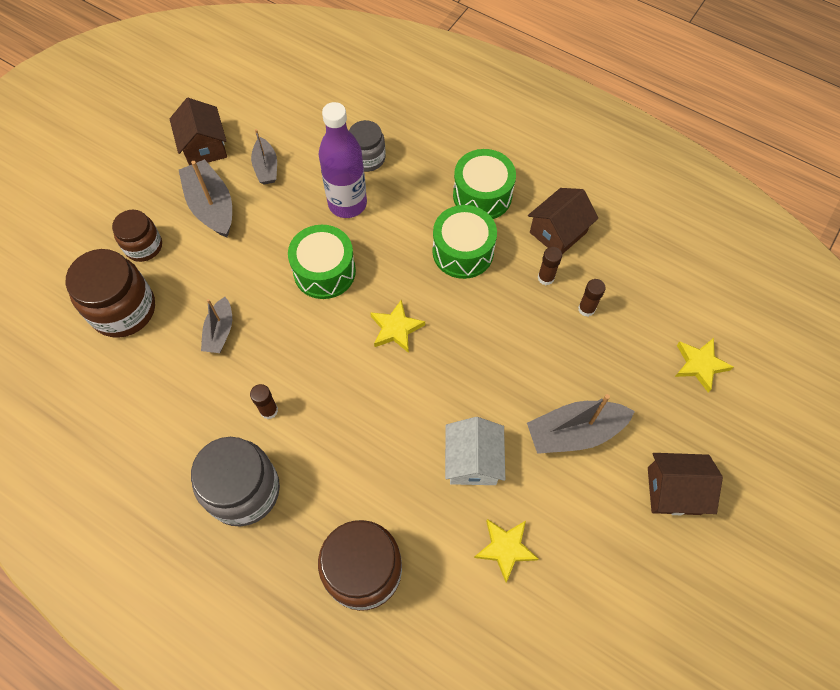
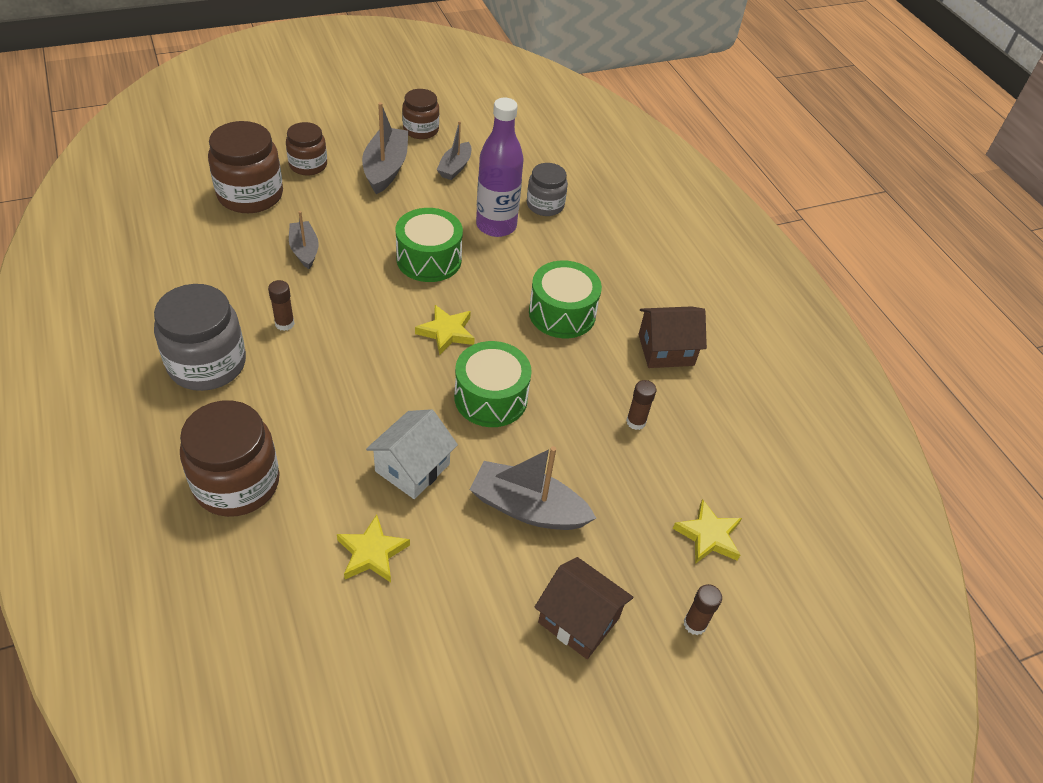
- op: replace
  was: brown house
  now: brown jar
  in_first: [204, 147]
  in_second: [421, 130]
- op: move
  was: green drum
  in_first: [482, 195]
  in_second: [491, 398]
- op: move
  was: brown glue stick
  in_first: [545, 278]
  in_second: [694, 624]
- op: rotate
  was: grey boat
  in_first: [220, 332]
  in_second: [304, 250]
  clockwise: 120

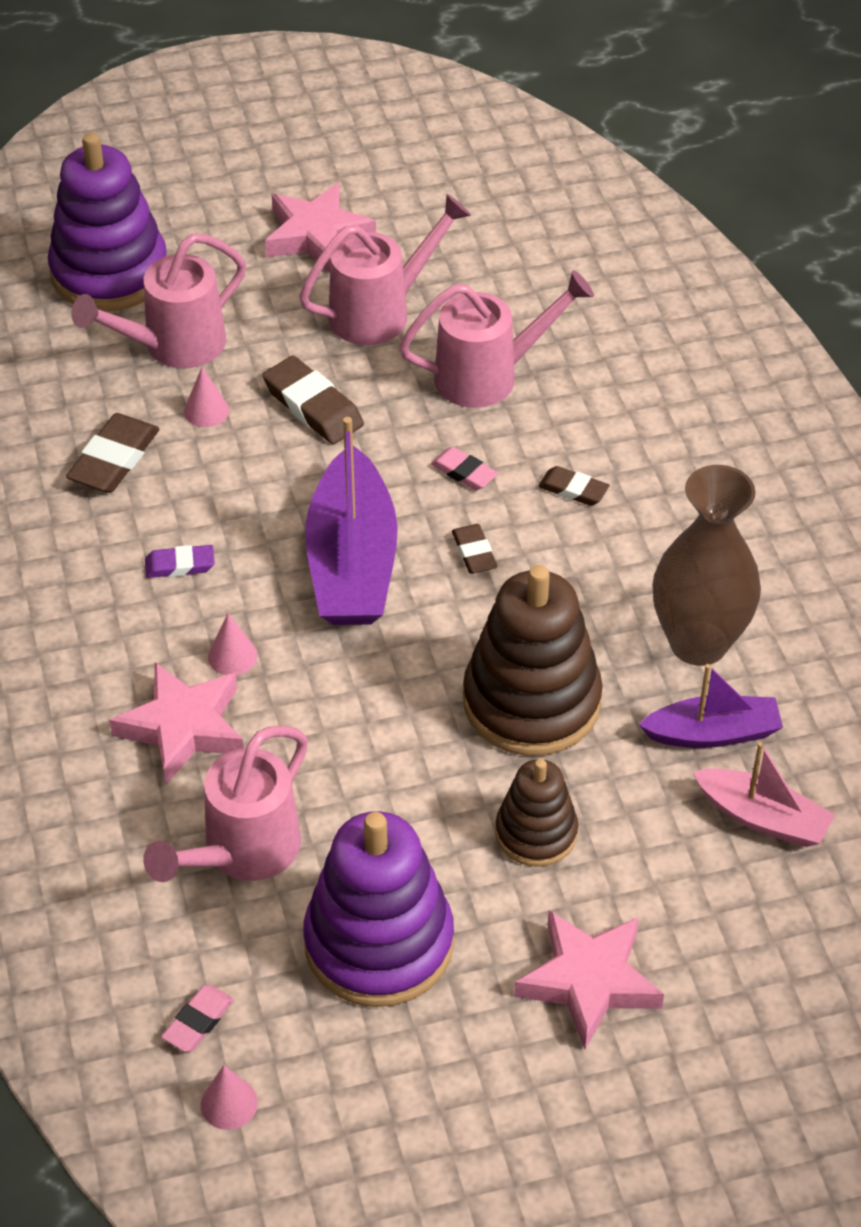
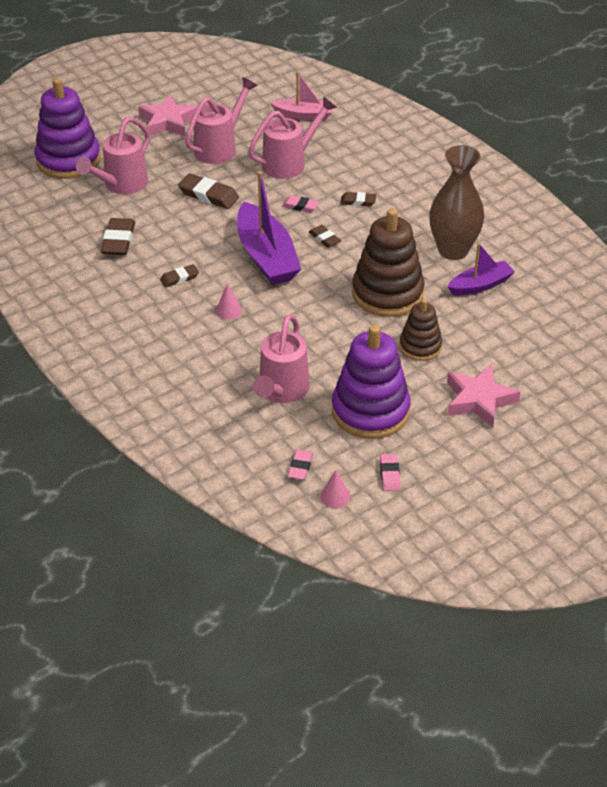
- op: delete
  was: pink cone
  in_first: [206, 410]
- op: recolor
  was: purple eraser
  now: brown eraser
  in_first: [180, 565]
  in_second: [179, 278]
- op: delete
  was: pink star
  in_first: [183, 727]
- op: move
  was: pink boat
  in_first: [763, 818]
  in_second: [304, 115]
- op: insert
  now: pink eraser
  in_second: [389, 474]

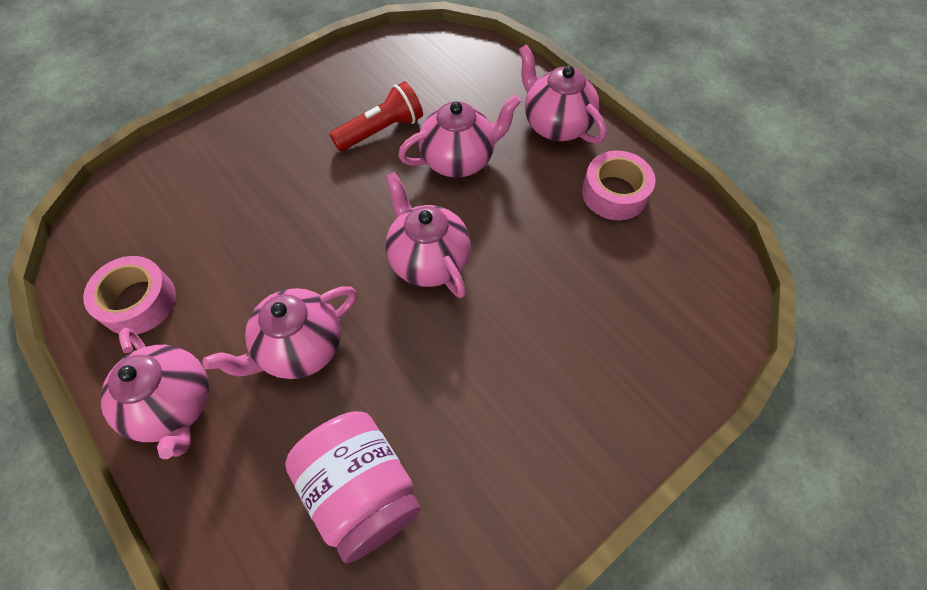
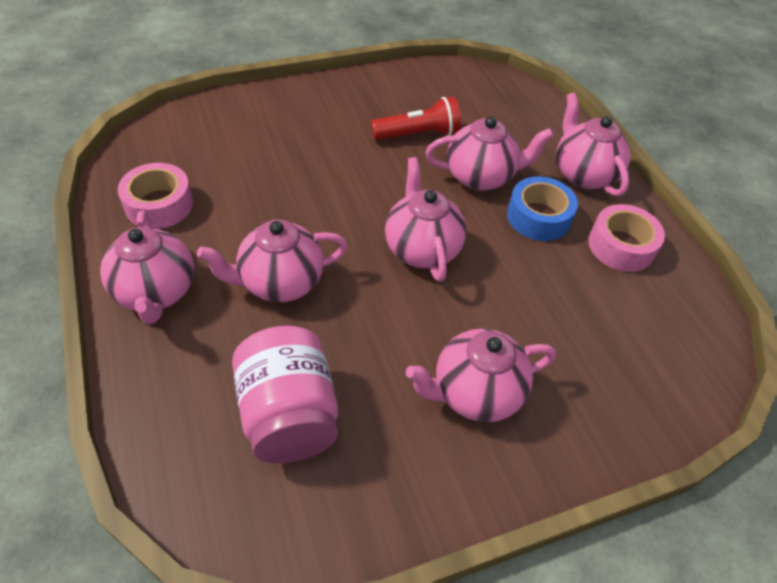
- op: insert
  now: blue tape
  in_second: [538, 217]
- op: insert
  now: pink teapot
  in_second: [474, 393]

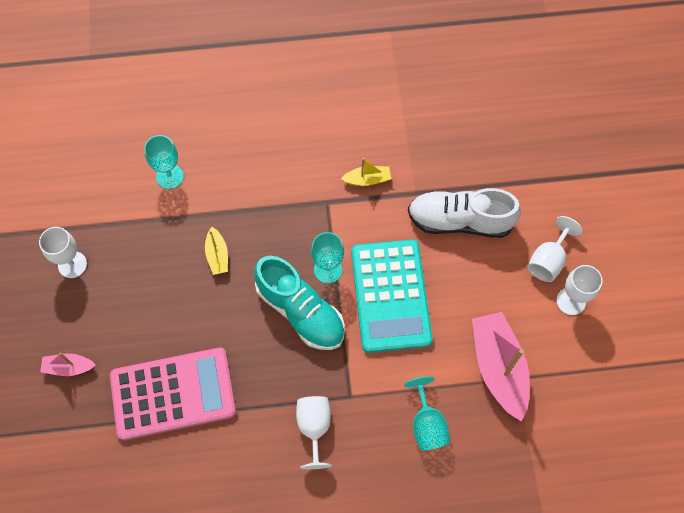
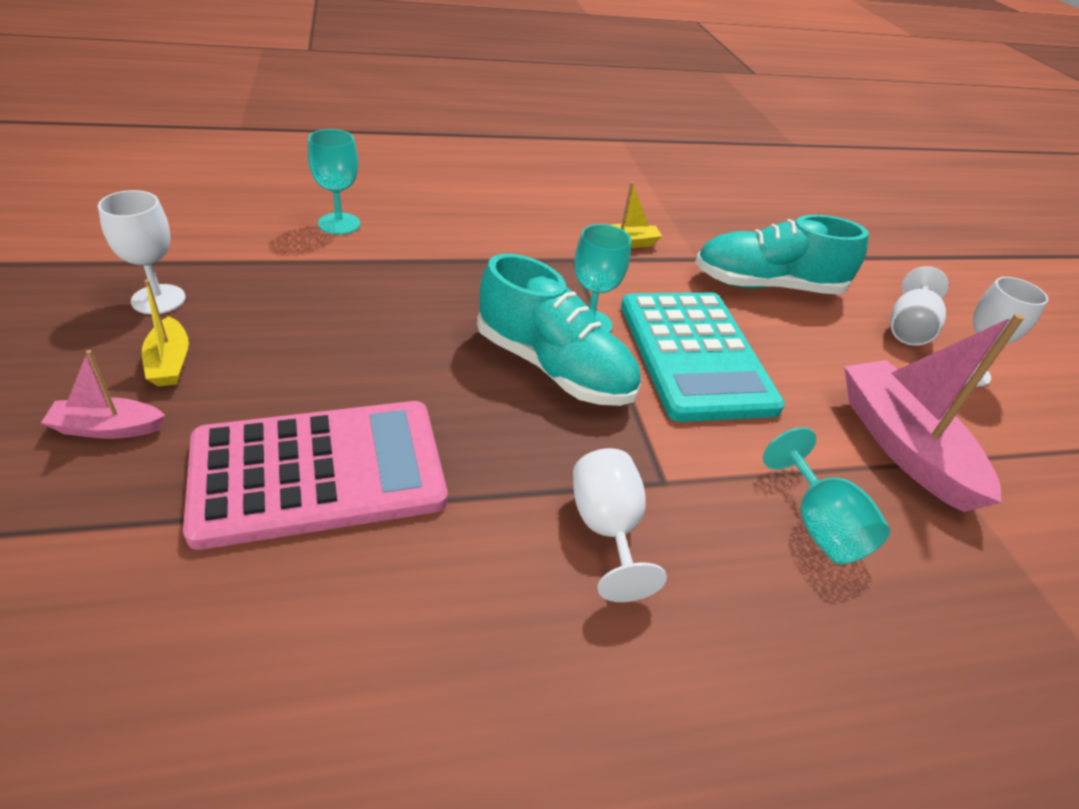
- op: recolor
  was: white shoe
  now: turquoise shoe
  in_first: [460, 221]
  in_second: [767, 286]
- op: move
  was: yellow boat
  in_first: [217, 255]
  in_second: [170, 362]

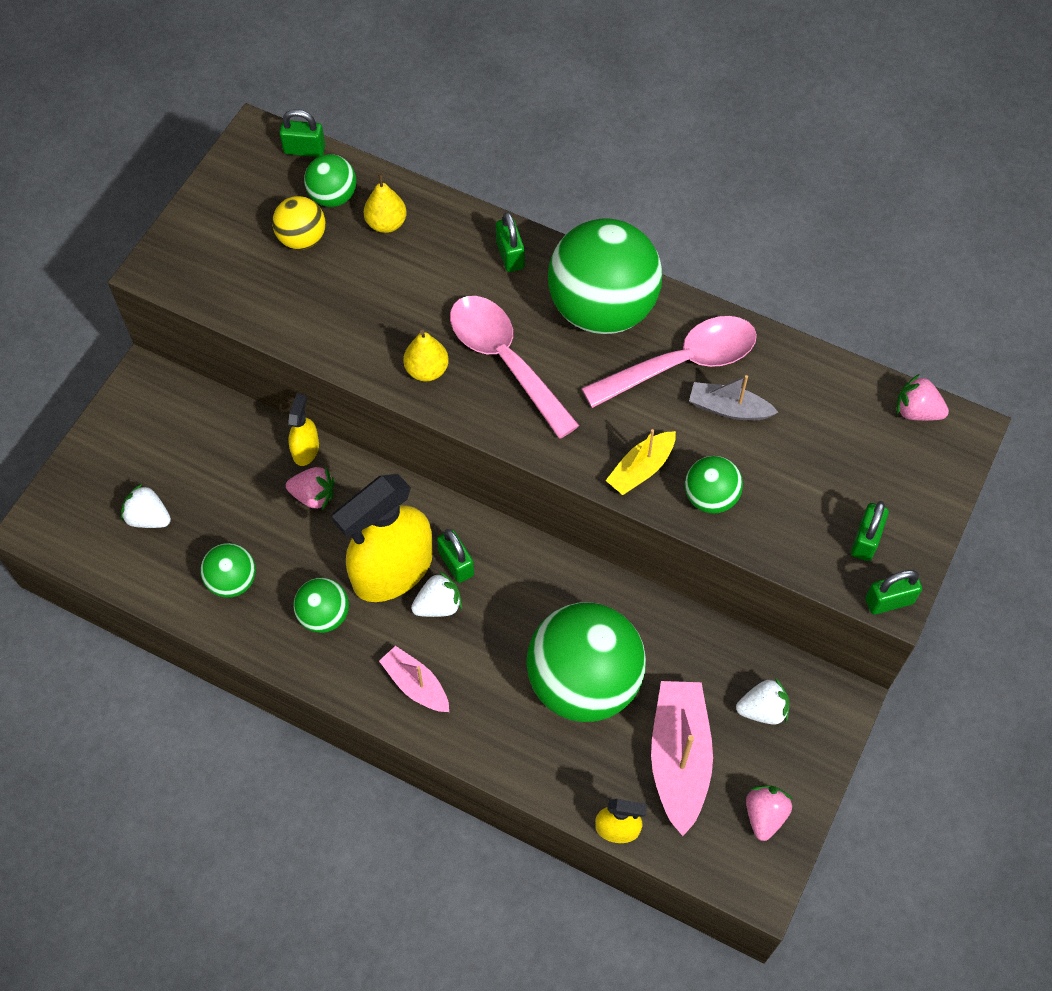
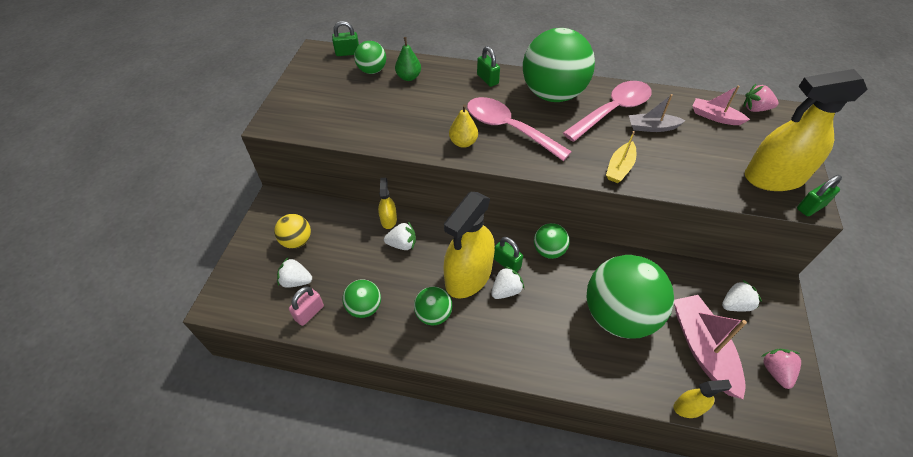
- op: recolor
  was: yellow pear
  now: green pear
  in_first: [386, 223]
  in_second: [408, 77]
- op: move
  was: yellow ball
  in_first: [302, 239]
  in_second: [296, 241]
- op: move
  was: green ball
  in_first: [710, 497]
  in_second: [549, 251]
- op: recolor
  was: pink strawberry
  now: white strawberry
  in_first: [313, 496]
  in_second: [402, 244]
- op: replace
  was: green padlock
  now: yellow spray bottle
  in_first: [865, 540]
  in_second: [774, 177]
- op: move
  was: pink boat
  in_first: [416, 685]
  in_second: [715, 117]
- op: insert
  now: pink padlock
  in_second: [309, 313]

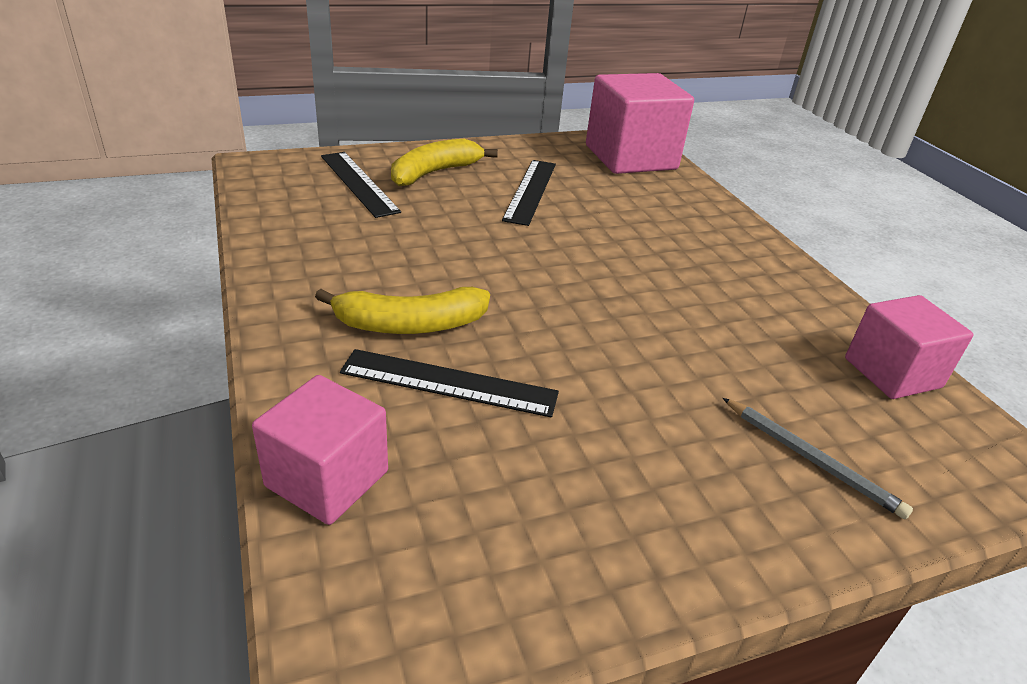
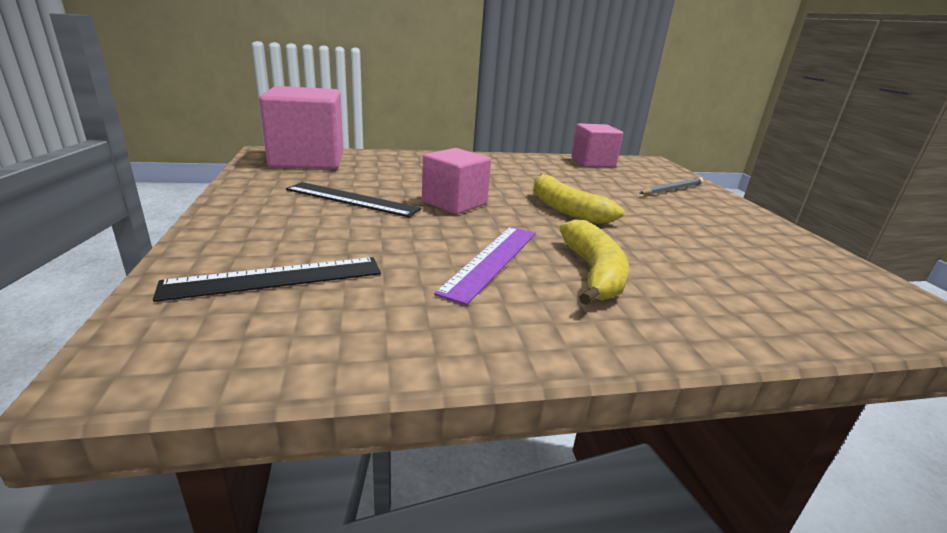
- op: move
  was: yellow banana
  in_first: [434, 172]
  in_second: [565, 209]
- op: delete
  was: black ruler
  in_first: [449, 383]
- op: move
  was: pink cube
  in_first: [327, 478]
  in_second: [454, 203]
- op: insert
  now: purple ruler
  in_second: [491, 260]

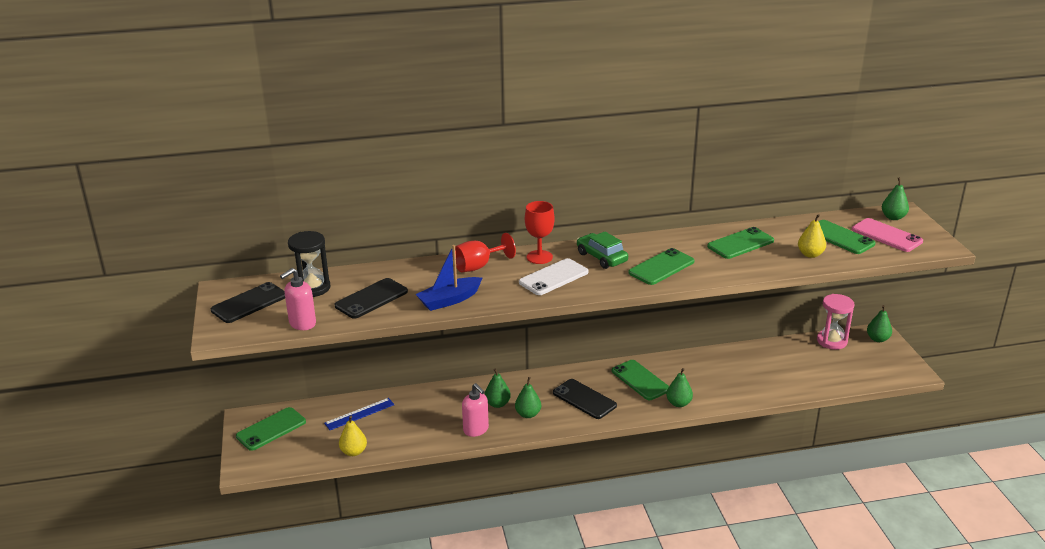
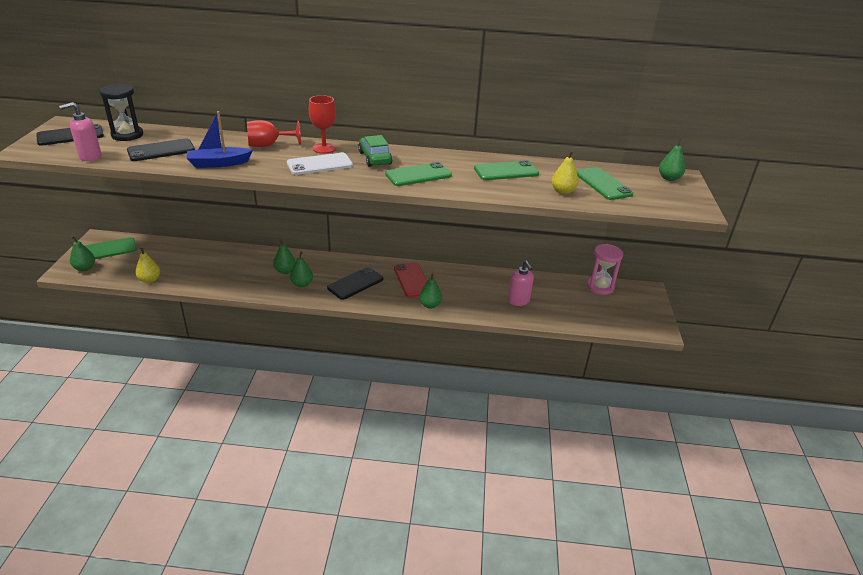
- op: delete
  was: pink phone
  in_first: [886, 235]
- op: move
  was: green pear
  in_first: [877, 339]
  in_second: [85, 268]
- op: recolor
  was: green phone
  now: red phone
  in_first: [640, 380]
  in_second: [412, 280]
- op: rotate
  was: black phone
  in_first: [584, 399]
  in_second: [355, 283]
  clockwise: 75
- op: move
  was: pink soap dispenser
  in_first: [476, 430]
  in_second: [518, 301]
- op: delete
  was: blue ruler
  in_first: [359, 414]

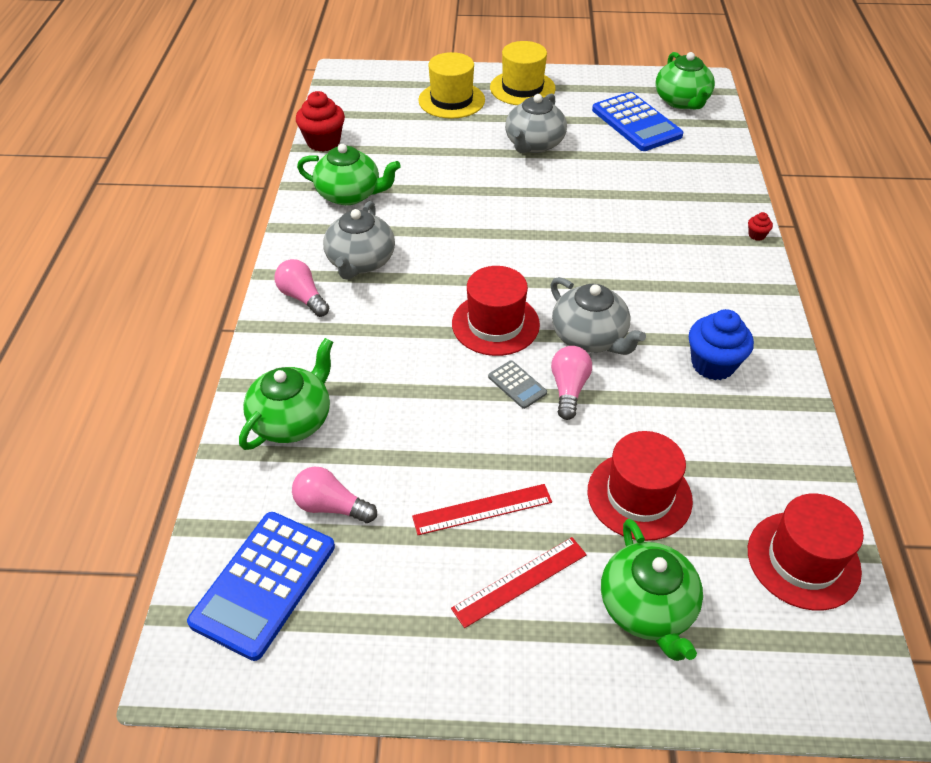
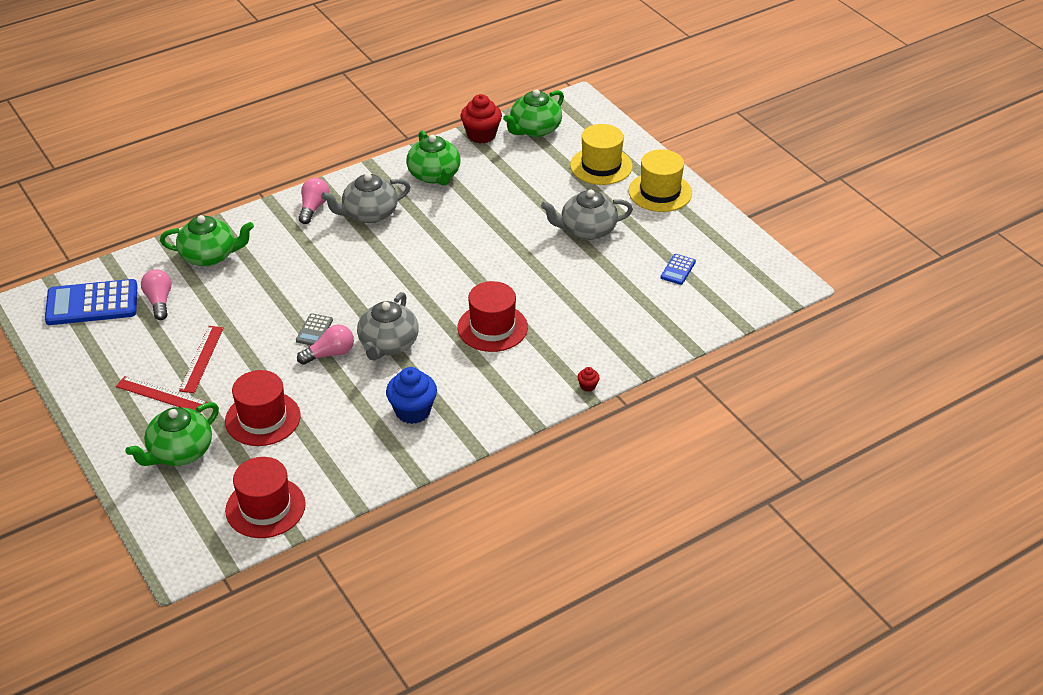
- op: move
  was: green teapot
  in_first: [682, 101]
  in_second: [535, 129]
- op: resize
  was: blue calculator
  in_first: [636, 123]
  in_second: [678, 270]
  ratio: 0.47
- op: move
  was: red hat
  in_first: [495, 324]
  in_second: [492, 327]
- op: rotate
  was: red ruler
  in_first: [482, 509]
  in_second: [201, 359]
  clockwise: 60

